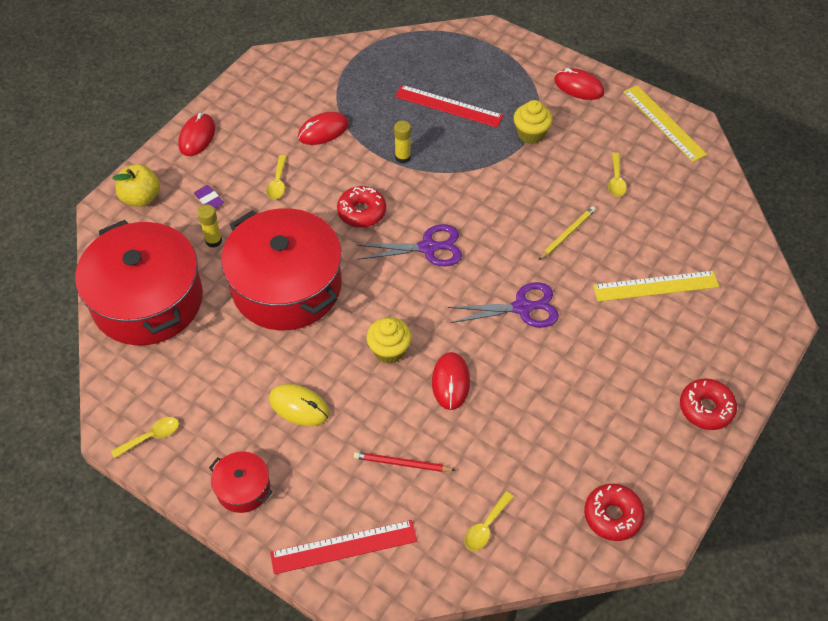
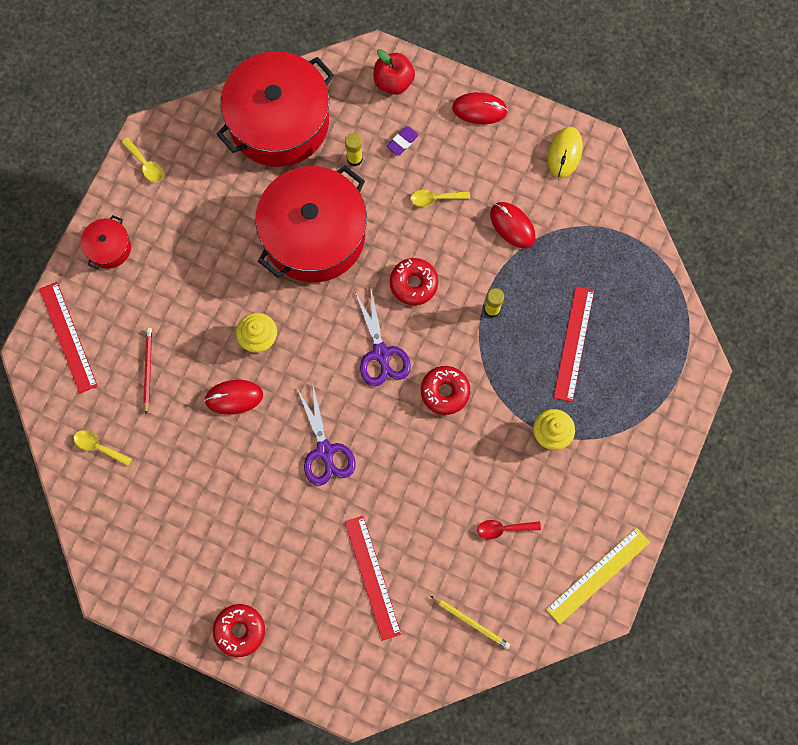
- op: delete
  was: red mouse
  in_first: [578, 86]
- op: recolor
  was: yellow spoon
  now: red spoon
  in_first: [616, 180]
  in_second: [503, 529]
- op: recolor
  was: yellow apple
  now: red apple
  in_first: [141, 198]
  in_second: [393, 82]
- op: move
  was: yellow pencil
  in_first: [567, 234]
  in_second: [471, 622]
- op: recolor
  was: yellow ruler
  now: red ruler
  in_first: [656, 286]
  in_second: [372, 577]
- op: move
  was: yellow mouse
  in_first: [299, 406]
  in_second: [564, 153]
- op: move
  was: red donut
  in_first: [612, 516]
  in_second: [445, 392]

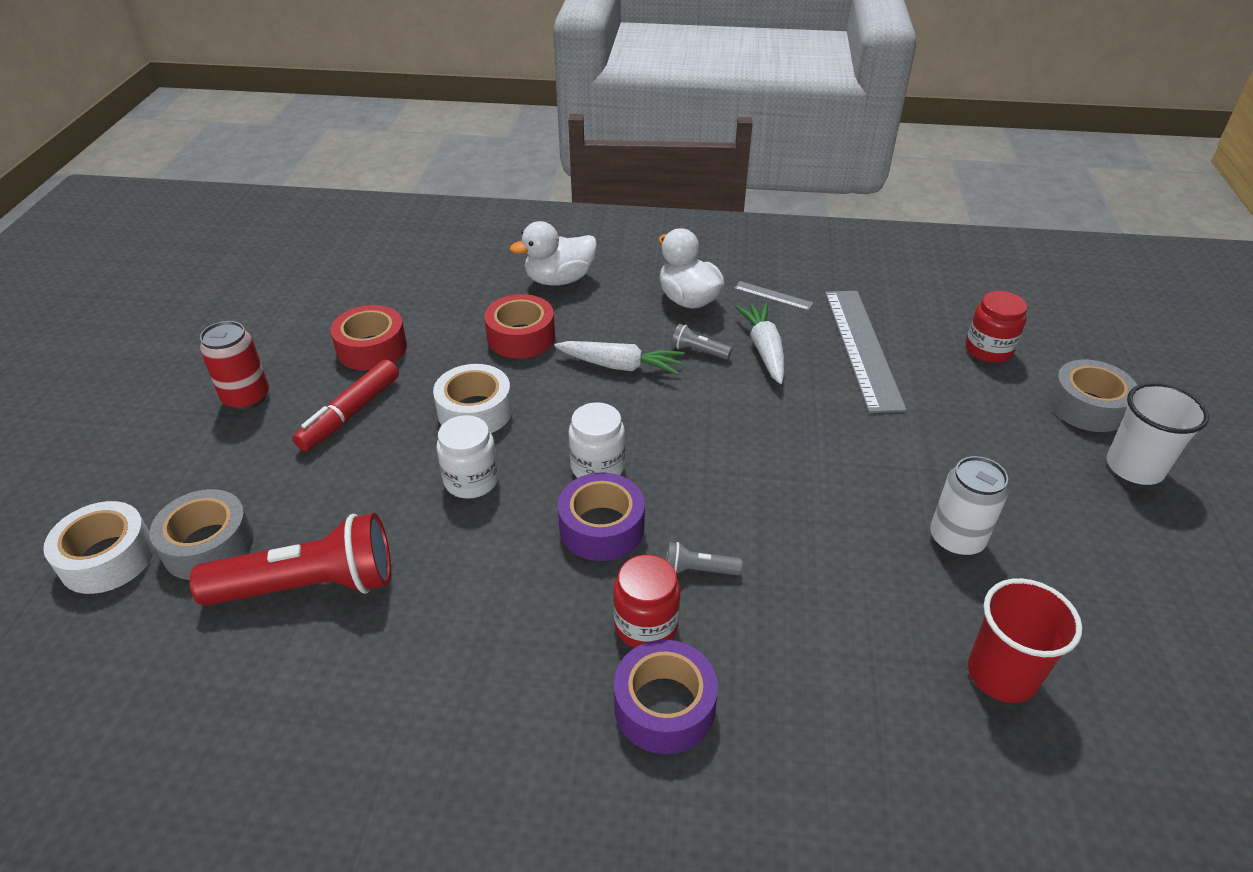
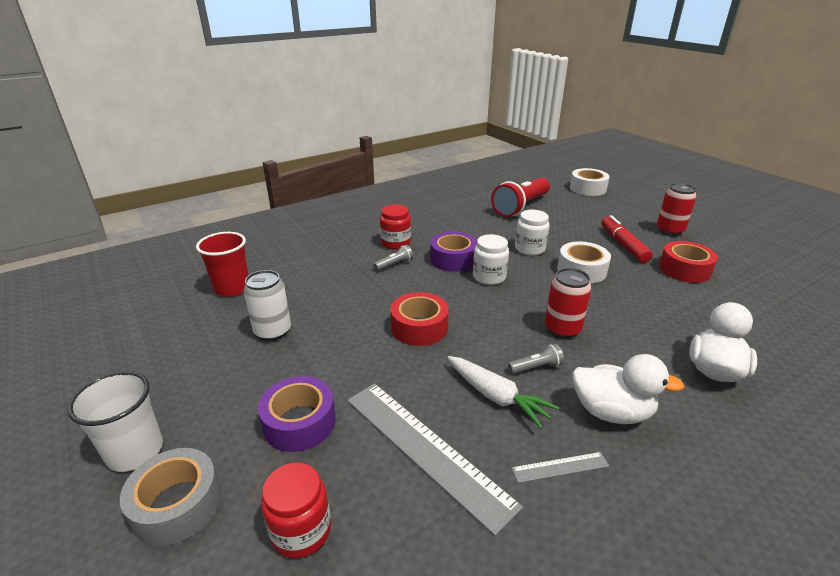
- op: move
  was: red tape
  in_first: [521, 337]
  in_second: [419, 327]
- op: replace
  was: white carrot
  now: red can
  in_first: [620, 366]
  in_second: [562, 329]
- op: delete
  was: grey tape
  in_first: [208, 545]
- op: move
  was: purple tape
  in_first: [664, 706]
  in_second: [299, 422]

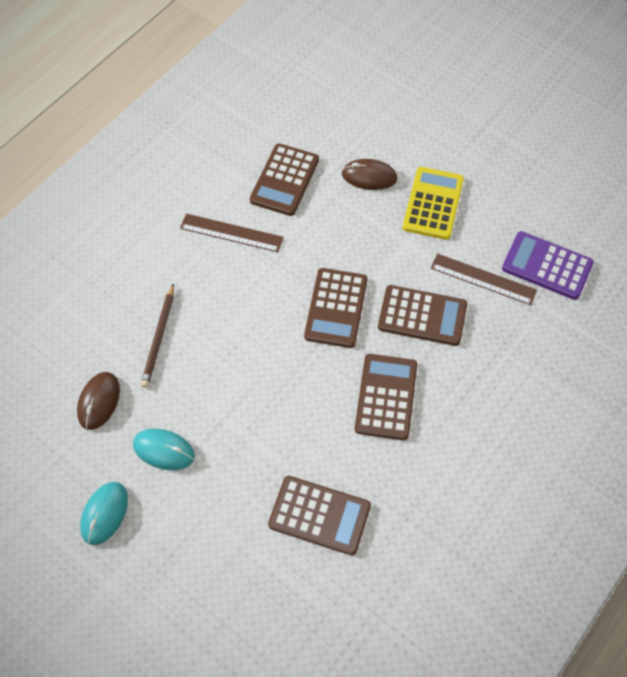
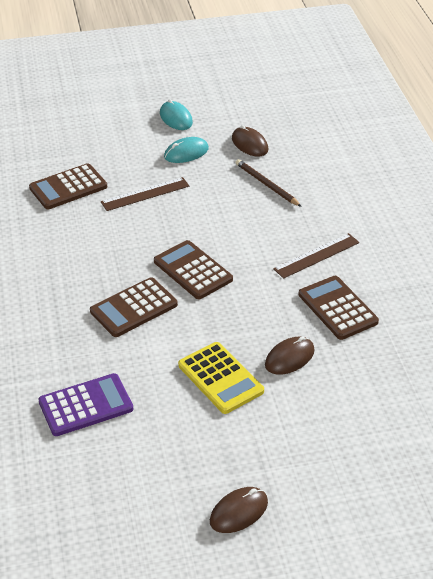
- op: move
  was: brown ruler
  in_first: [483, 279]
  in_second: [145, 194]
- op: delete
  was: brown calculator
  in_first: [386, 397]
- op: insert
  now: brown mouse
  in_second: [238, 512]

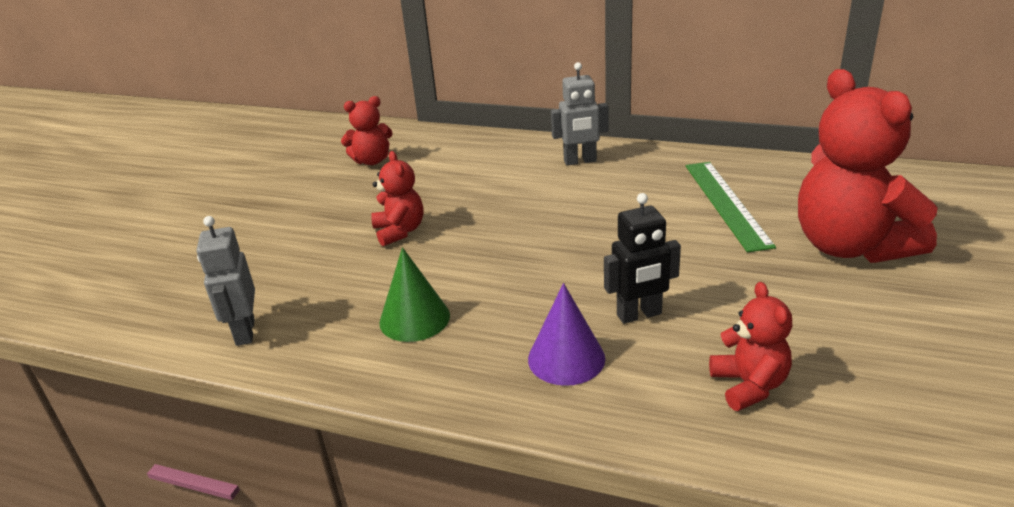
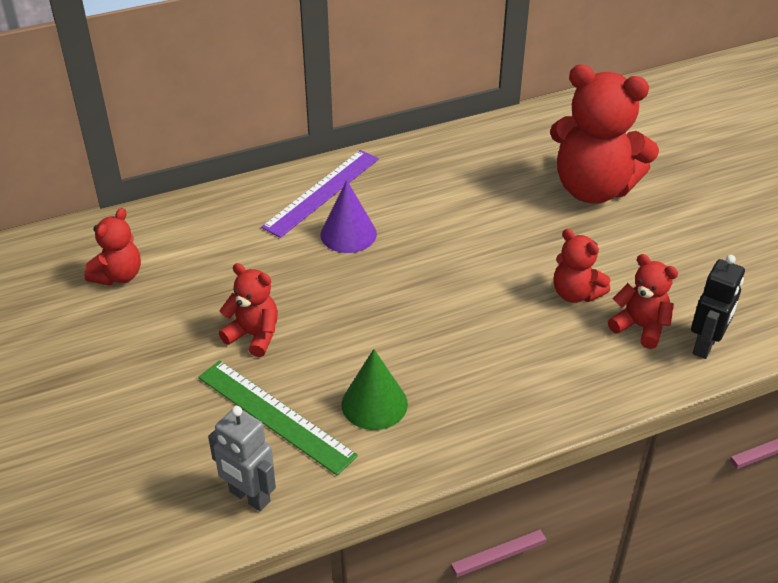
- op: replace
  was: grey robot
  now: purple ruler
  in_first: [580, 161]
  in_second: [322, 192]
- op: move
  was: green ruler
  in_first: [726, 204]
  in_second: [275, 416]
- op: move
  was: black robot
  in_first: [639, 315]
  in_second: [705, 345]
- op: move
  was: purple cone
  in_first: [566, 358]
  in_second: [348, 234]
- op: insert
  now: red teddy bear
  in_second: [575, 293]

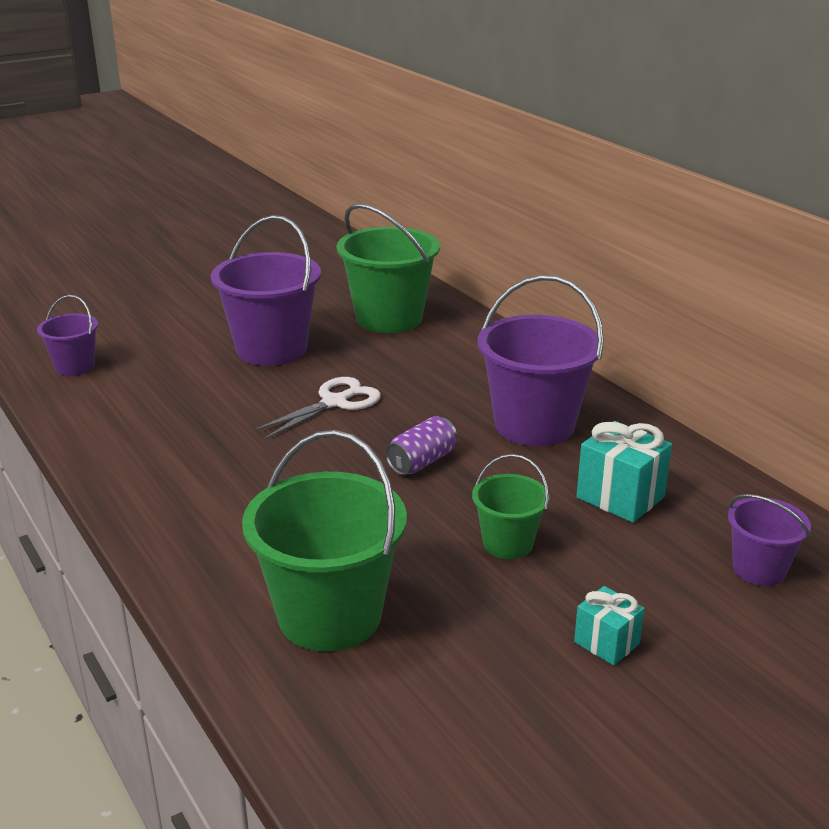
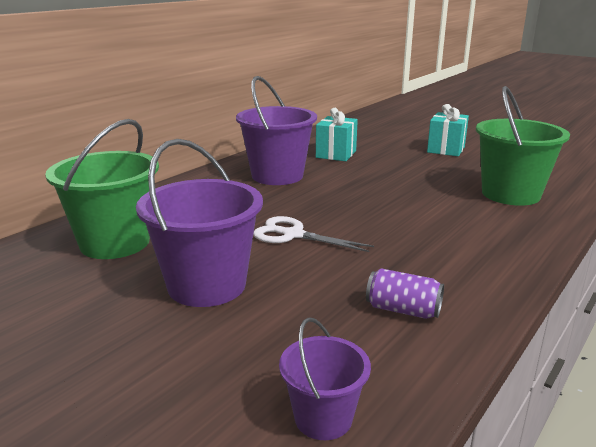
- op: move
  was: purple can
  in_first: [421, 462]
  in_second: [403, 310]
- op: delete
  was: green bucket
  in_first: [508, 543]
- op: delete
  was: purple bucket
  in_first: [759, 569]
- op: resize
  was: turquoise gift
  in_first: [606, 643]
  in_second: [446, 149]
  ratio: 1.63

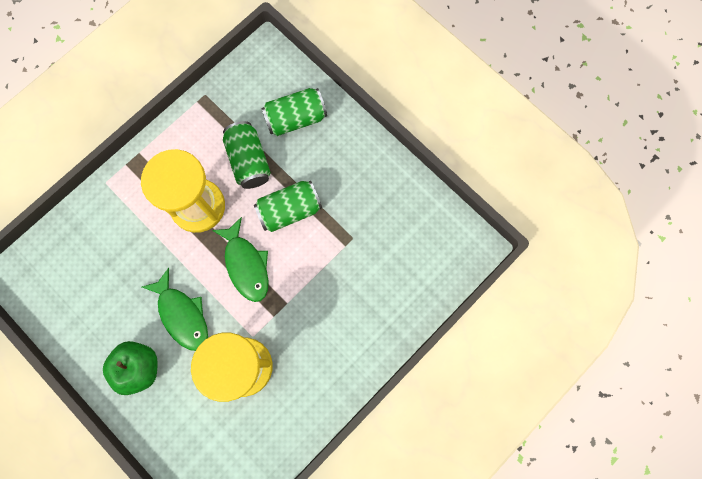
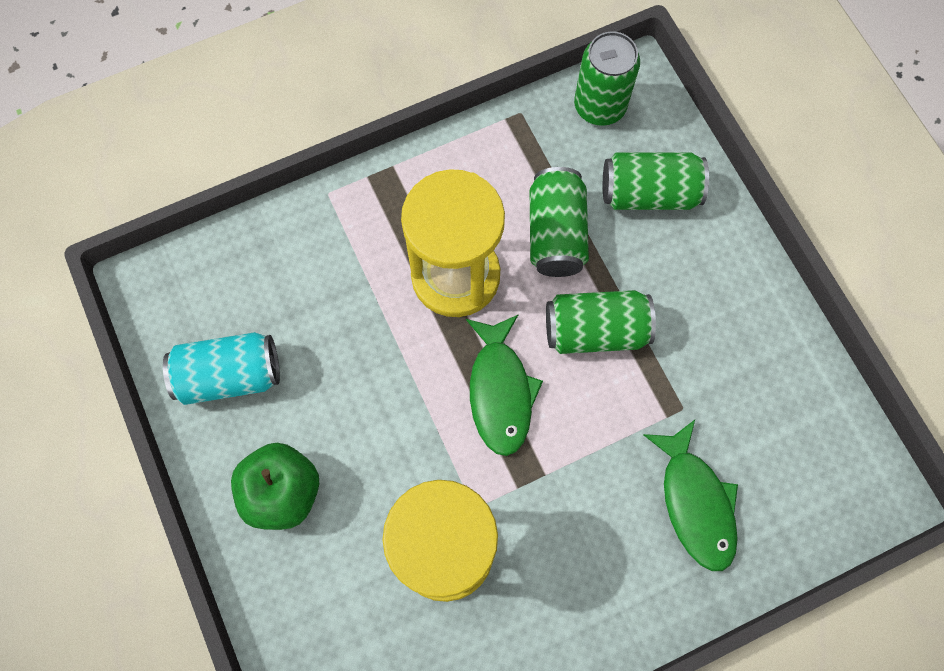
- op: move
  was: green fish
  in_first: [182, 315]
  in_second: [695, 503]
- op: insert
  now: green can
  in_second: [600, 106]
- op: insert
  now: turquoise can
  in_second: [229, 375]

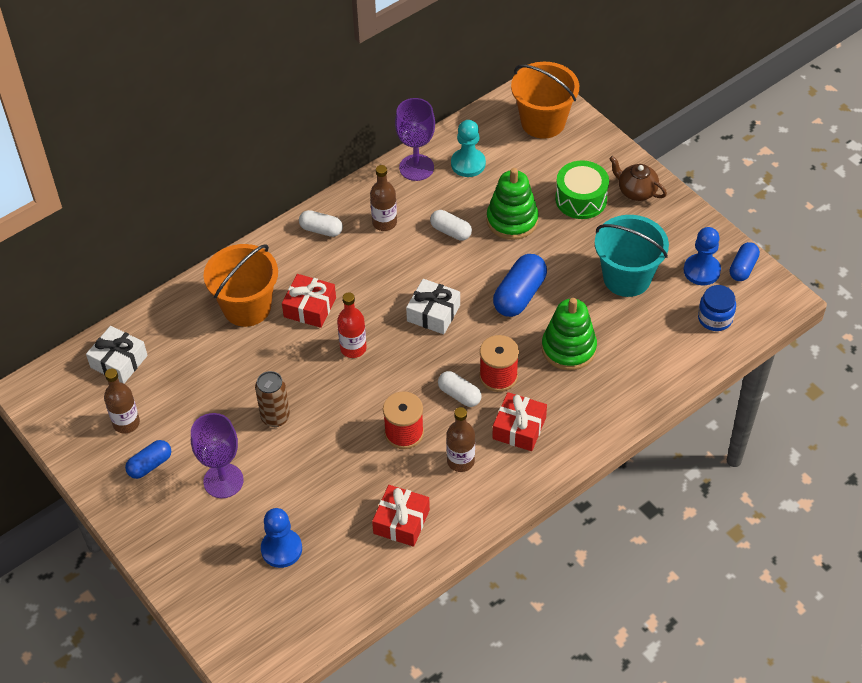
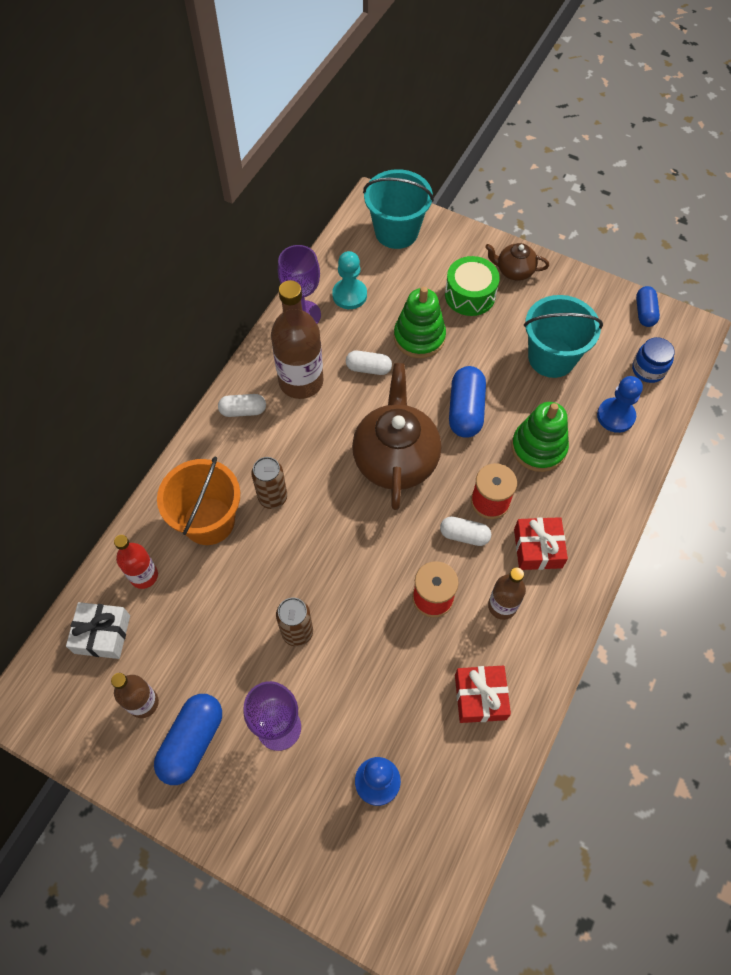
- op: recolor
  was: orange bucket
  now: turquoise bucket
  in_first: [543, 122]
  in_second: [396, 232]
- op: resize
  was: brown bottle
  in_first: [384, 222]
  in_second: [301, 381]
  ratio: 1.75
- op: move
  was: blue pawn
  in_first: [701, 271]
  in_second: [615, 416]
- op: replace
  was: red gift
  now: brown can
  in_first: [310, 307]
  in_second: [272, 497]
- op: replace
  was: white gift
  now: brown teapot
  in_first: [433, 313]
  in_second: [395, 459]
- op: move
  was: red bottle
  in_first: [353, 348]
  in_second: [144, 575]
- op: resize
  was: blue capsule
  in_first: [150, 465]
  in_second: [192, 742]
  ratio: 1.61

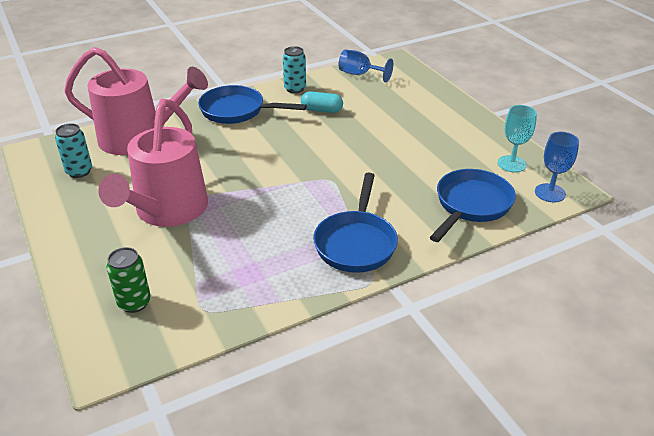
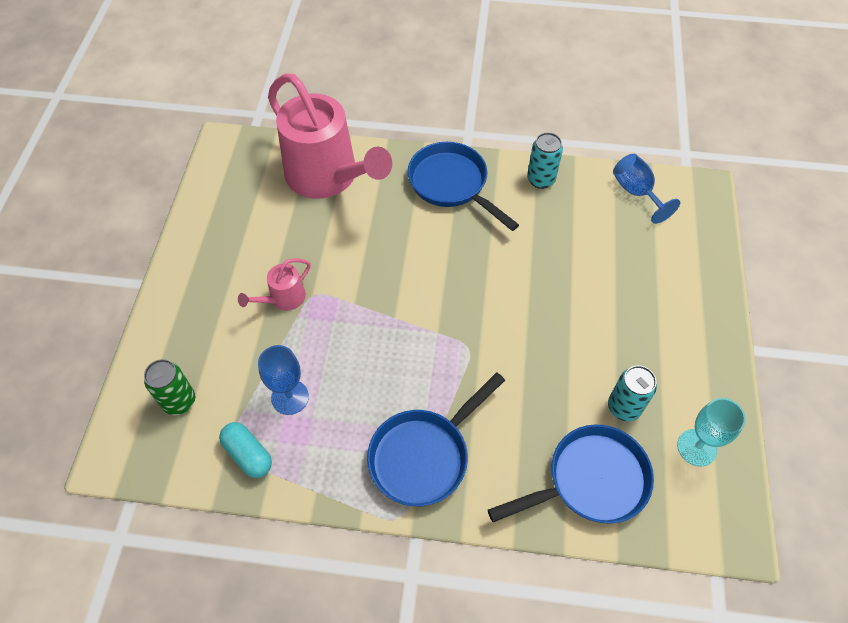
- op: move
  was: turquoise capsule
  in_first: [321, 110]
  in_second: [248, 454]
- op: resize
  was: pink watering can
  in_first: [167, 211]
  in_second: [283, 299]
  ratio: 0.43
- op: move
  was: turquoise can
  in_first: [79, 172]
  in_second: [624, 407]
- op: move
  was: blue goblet
  in_first: [550, 193]
  in_second: [290, 397]

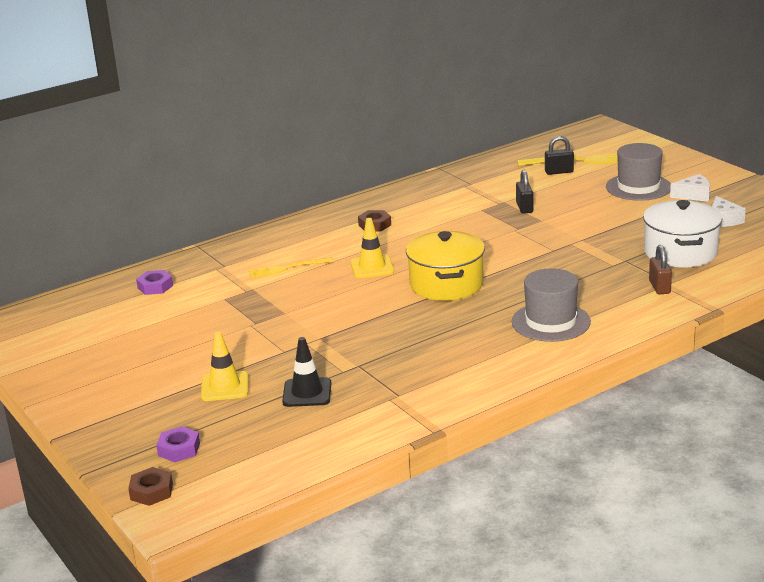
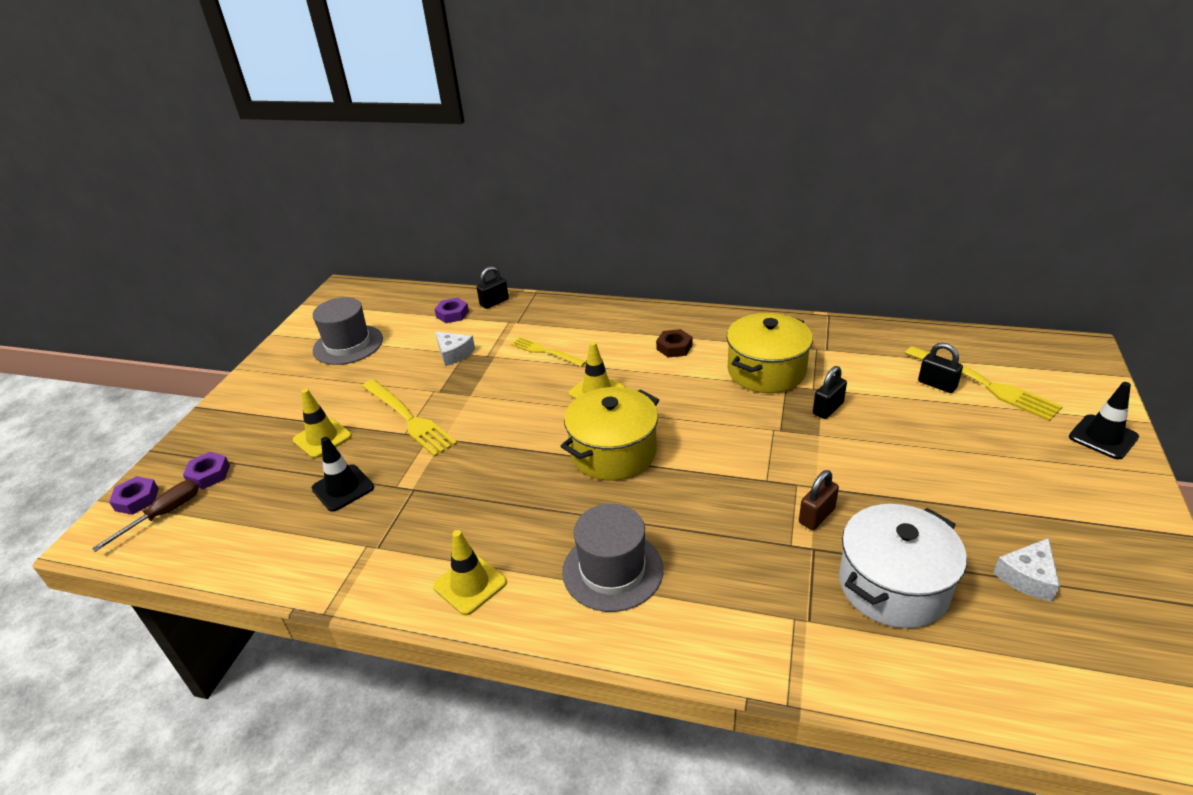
- op: move
  was: grey hat
  in_first: [638, 187]
  in_second: [348, 344]
- op: move
  was: white cheese
  in_first: [694, 195]
  in_second: [454, 353]
- op: move
  was: brown padlock
  in_first: [659, 287]
  in_second: [816, 516]
- op: recolor
  was: brown nut
  now: purple nut
  in_first: [151, 491]
  in_second: [137, 499]
- op: insert
  now: black padlock
  in_second: [494, 302]
- op: insert
  now: yellow pot
  in_second: [766, 371]
- op: insert
  now: yellow fork
  in_second: [409, 419]
- op: insert
  now: black traffic cone
  in_second: [1103, 437]
- op: insert
  now: brown screwdriver
  in_second: [163, 515]
- op: insert
  now: yellow traffic cone
  in_second: [470, 584]

